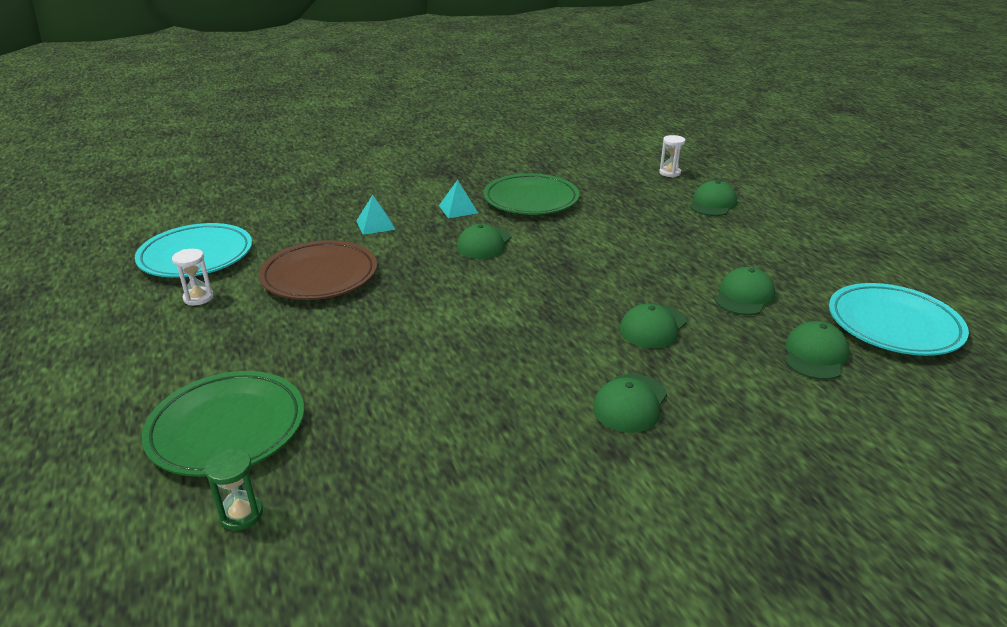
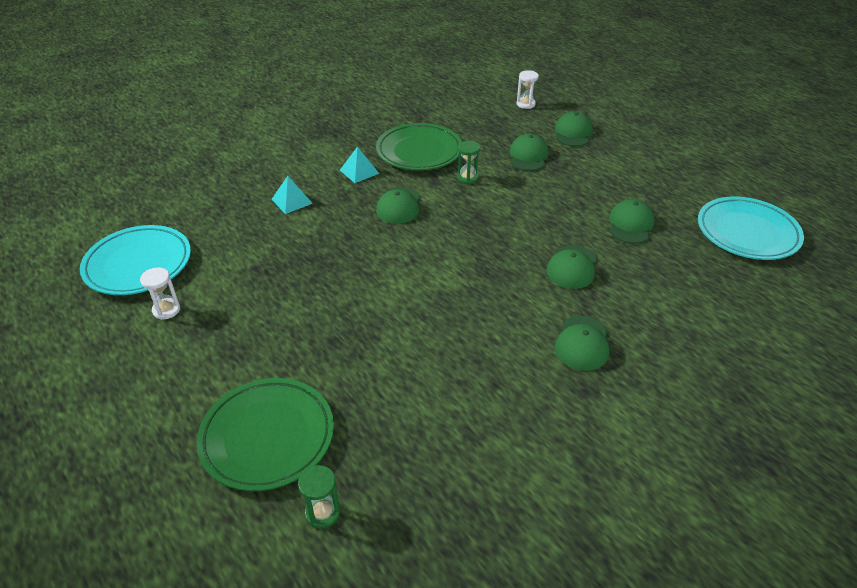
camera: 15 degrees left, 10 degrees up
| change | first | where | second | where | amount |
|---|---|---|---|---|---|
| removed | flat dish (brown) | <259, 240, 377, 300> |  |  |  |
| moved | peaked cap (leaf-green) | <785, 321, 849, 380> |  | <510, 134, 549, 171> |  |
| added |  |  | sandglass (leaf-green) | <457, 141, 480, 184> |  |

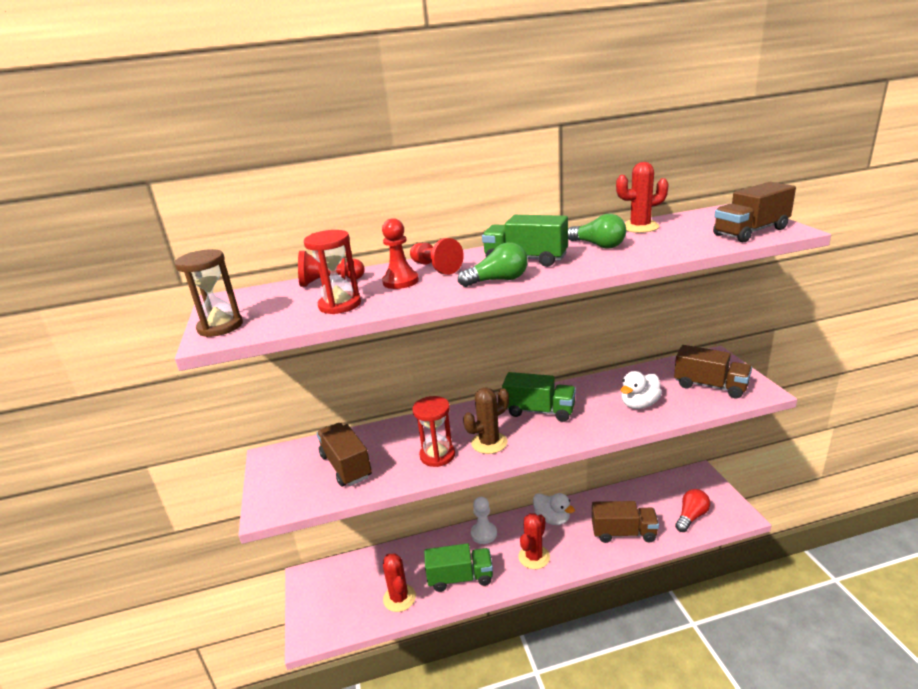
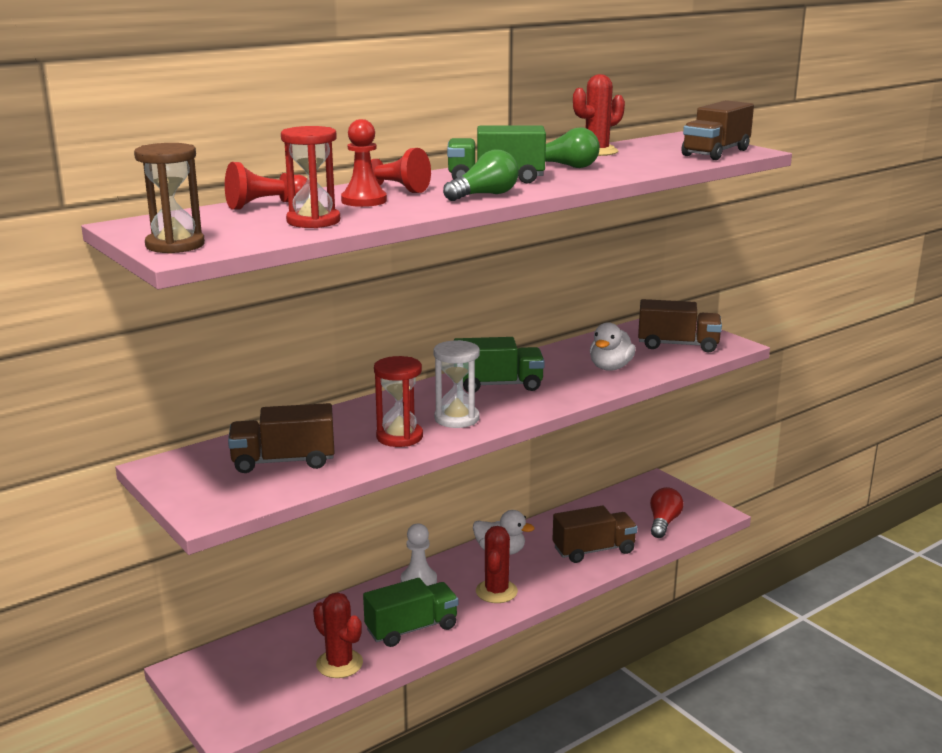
camera: 25 degrees left, 5 degrees down
| change | first | where | second | where | amount |
|---|---|---|---|---|---|
| replaced | cactus (brown) | <463, 387, 509, 454> | sandglass (pure white) | <433, 340, 480, 428> |  |
| turned | lorry (brown) | <317, 423, 372, 487> |  | <228, 403, 335, 473> | 45 degrees counterclockwise |

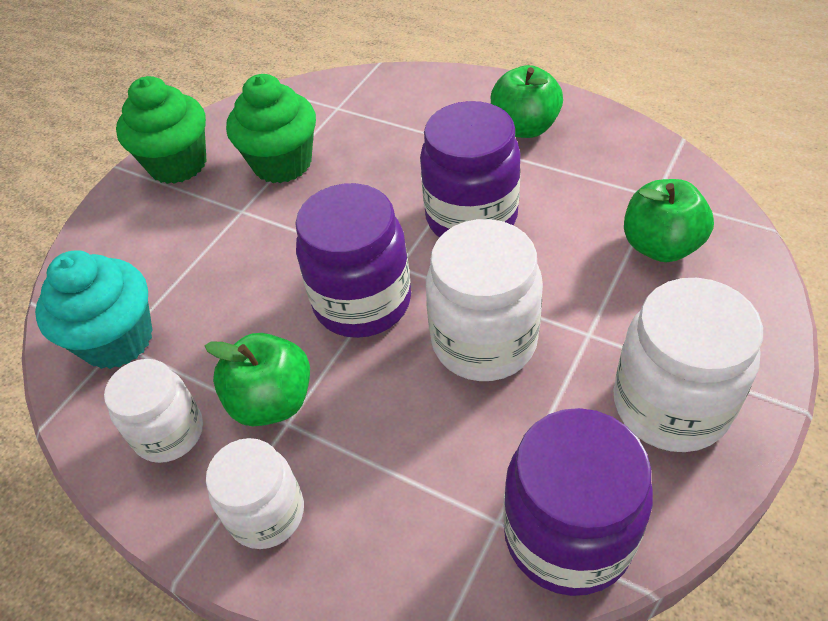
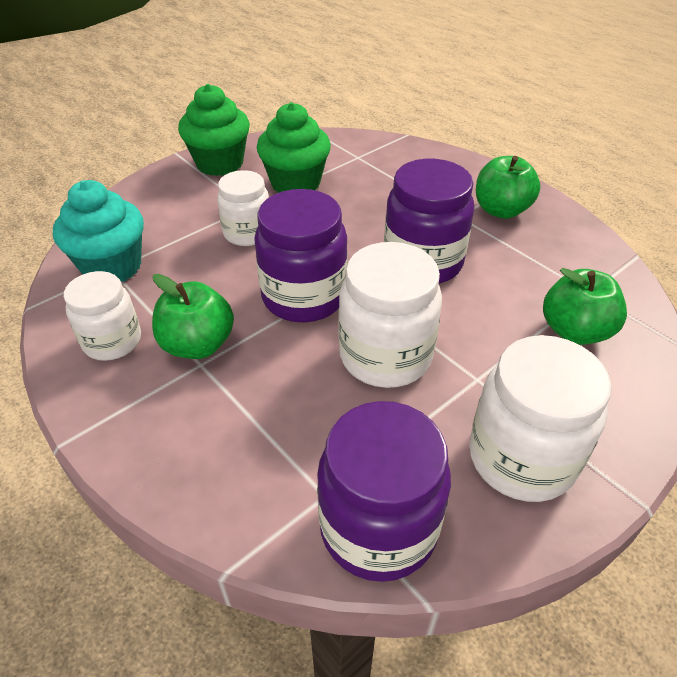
camera: 15 degrees right, 5 degrees down
| change | first | where | second | where | amount |
|---|---|---|---|---|---|
| moved | jar (pure white) | <206, 438, 304, 549> |  | <217, 170, 269, 246> |  |

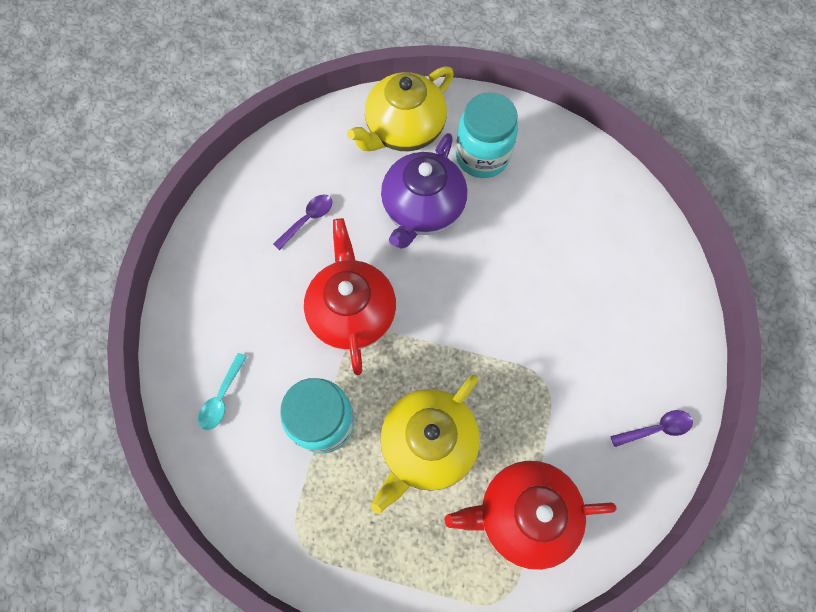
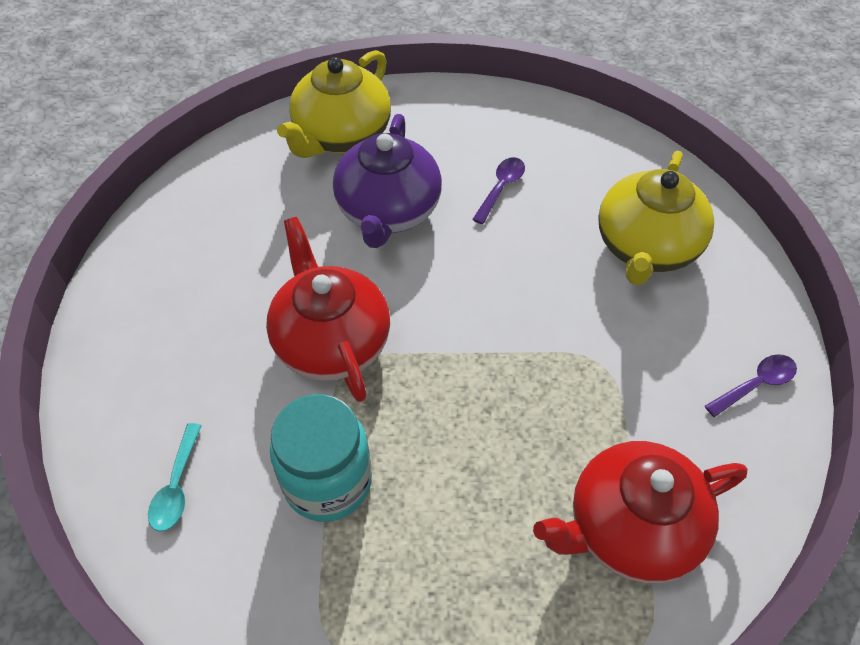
camera: 15 degrees left, 15 degrees down
| change | first | where | second | where | amount |
|---|---|---|---|---|---|
| removed | jar (aqua) | <456, 92, 518, 178> |  |  |  |
| moved | teaspoon (violet) | <273, 194, 332, 250> |  | <472, 157, 525, 224> |  |
| moved | tea pot (yellow) | <371, 375, 480, 514> |  | <598, 151, 714, 286> |  |

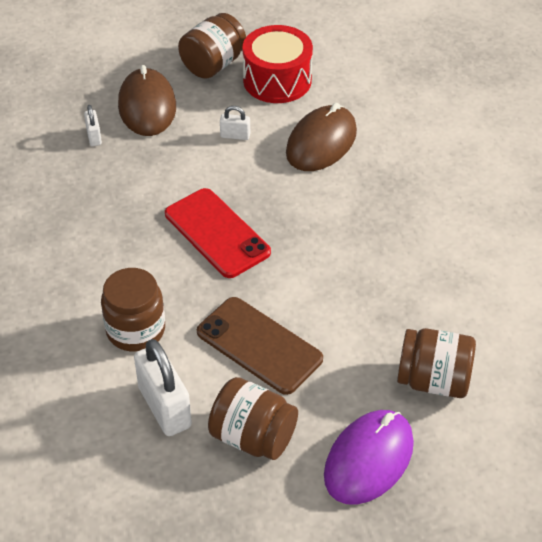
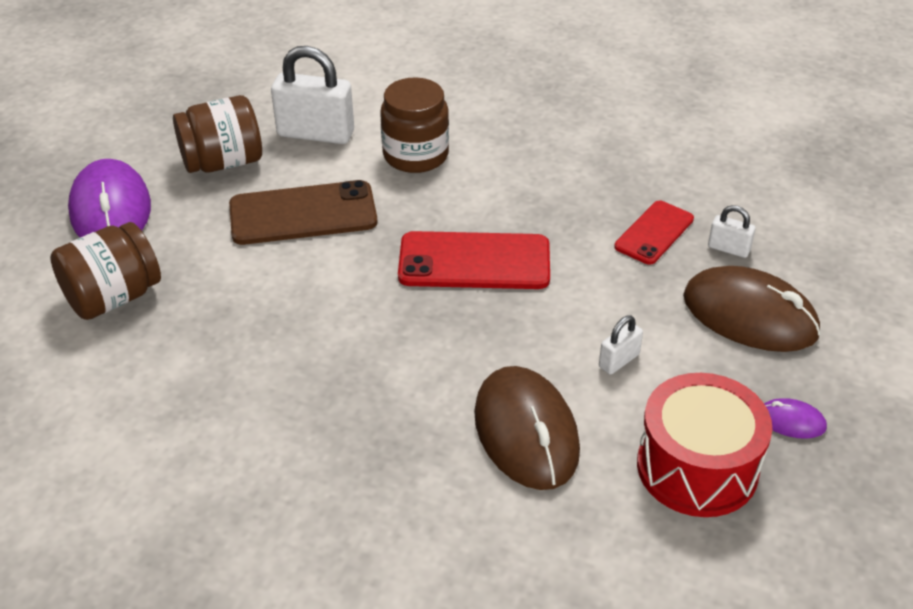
camera: 130 degrees right, 5 degrees down
| change | first | where | second | where | amount |
|---|---|---|---|---|---|
| replaced | jar (brown) | <178, 13, 246, 79> | mouse (violet) | <764, 398, 827, 439> |  |
| added |  |  | mobile phone (scarlet) | <614, 201, 694, 265> |  |

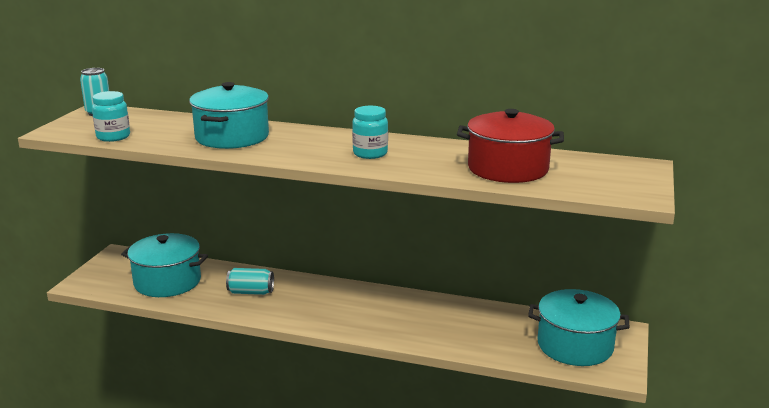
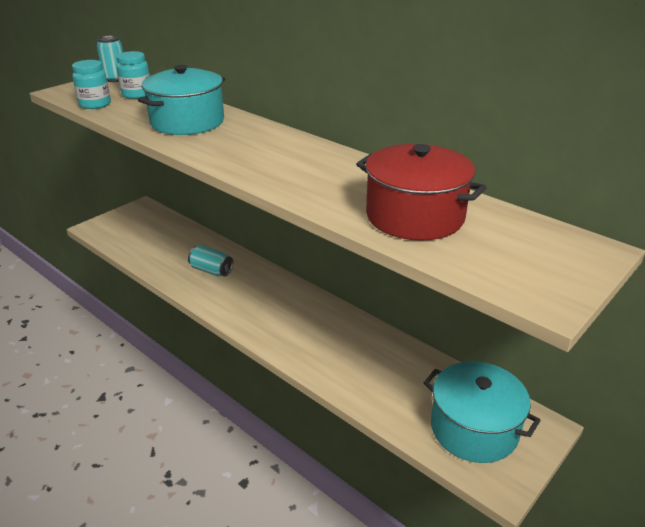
camera: 25 degrees right, 10 degrees up
| change | first | where | second | where | amount |
|---|---|---|---|---|---|
| moved | jar (aqua) | <352, 106, 388, 159> |  | <116, 51, 150, 99> |  |
| removed | cooking pot (aqua) | <121, 233, 208, 297> |  |  |  |

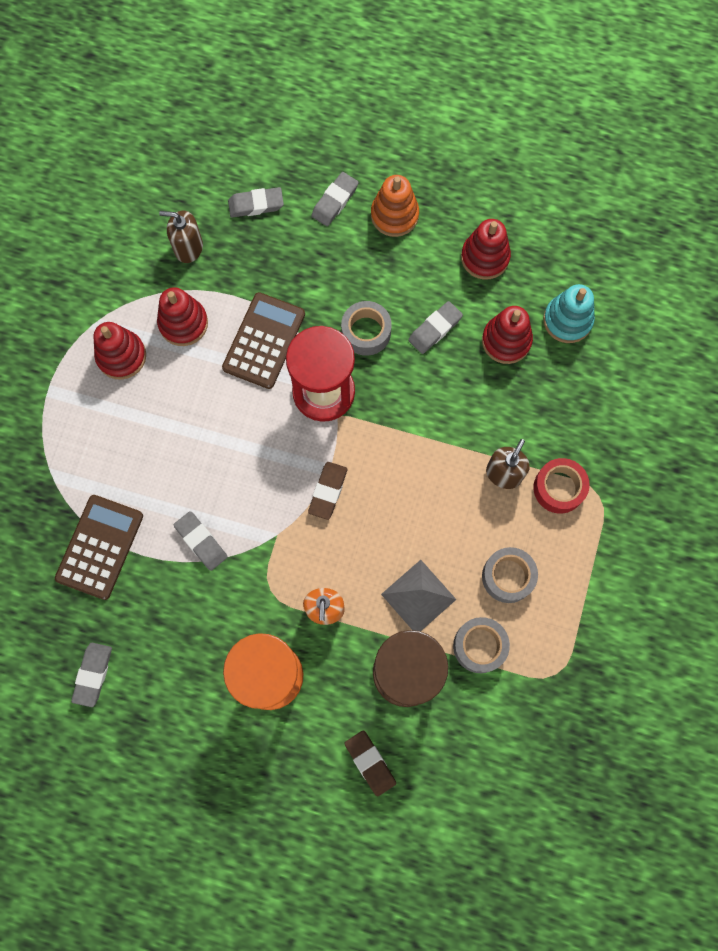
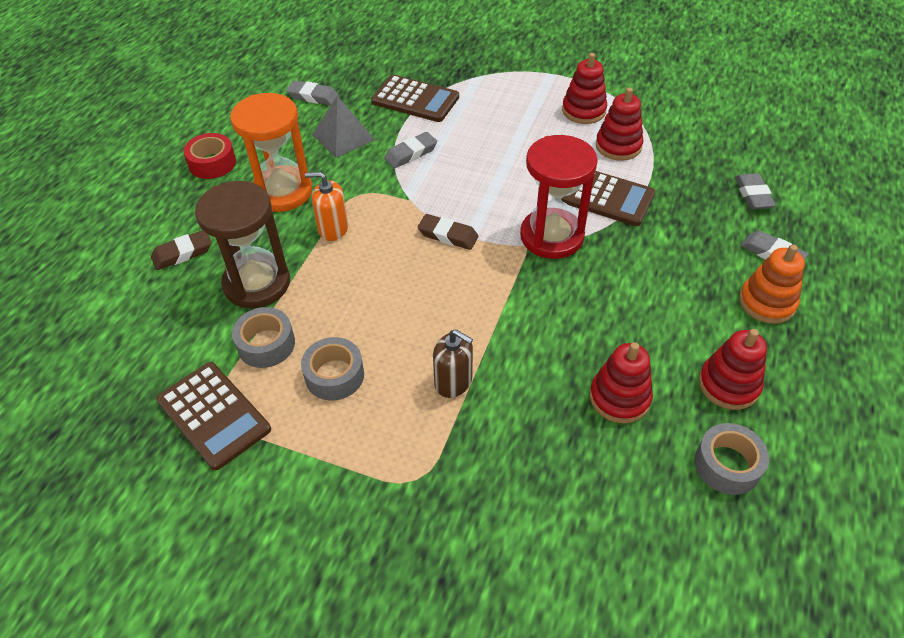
camera: 95 degrees right, 25 degrees down
| change | first | where | second | where | amount |
|---|---|---|---|---|---|
| removed | soap pump (brown) | <159, 211, 203, 263> |  |  |  |
| removed | stacking rings (aqua) | <543, 284, 595, 343> |  |  |  |
| moved | roll of tape (ash-grey) | <341, 301, 392, 356> |  | <694, 423, 769, 495> |  |
| removed | gum eraser (ash-grey) | <408, 301, 463, 354> |  |  |  |
| moved | roll of tape (scarlet) | <533, 458, 590, 513> |  | <183, 133, 236, 179> |  |
| moved | pyramid shape (ash-grey) | <381, 560, 457, 631> |  | <312, 96, 375, 158> |  |
| added |  |  | adding machine (brown) | <156, 362, 271, 470> |  |

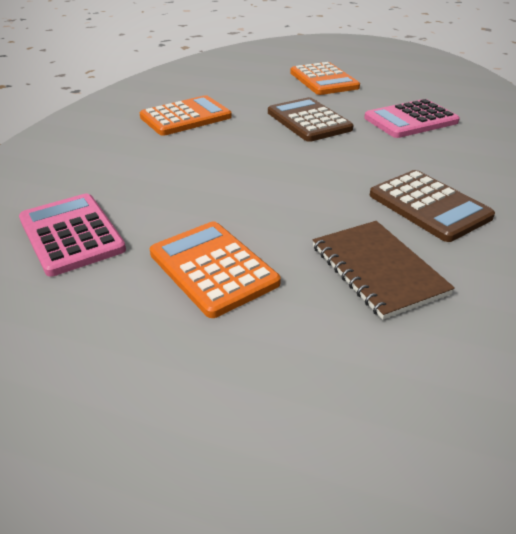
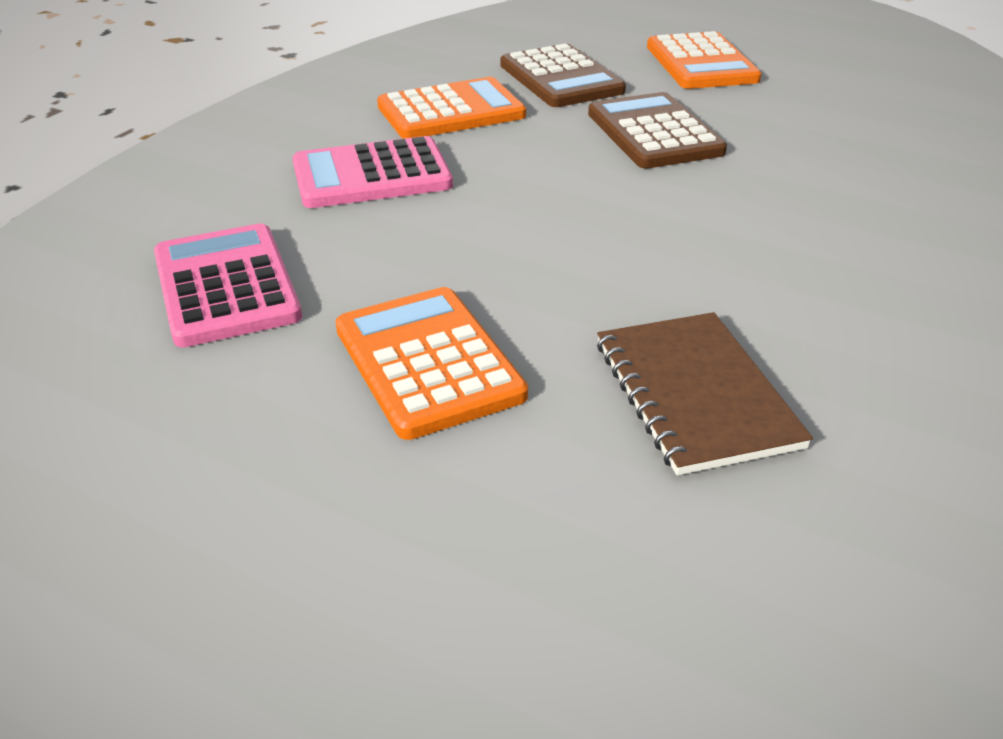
camera: 10 degrees right, 0 degrees up
| change | first | where | second | where | amount |
|---|---|---|---|---|---|
| moved | adding machine (rose-pink) | <364, 99, 460, 138> |  | <292, 136, 453, 208> |  |
| moved | adding machine (brown) | <370, 170, 495, 242> |  | <500, 43, 626, 107> |  |

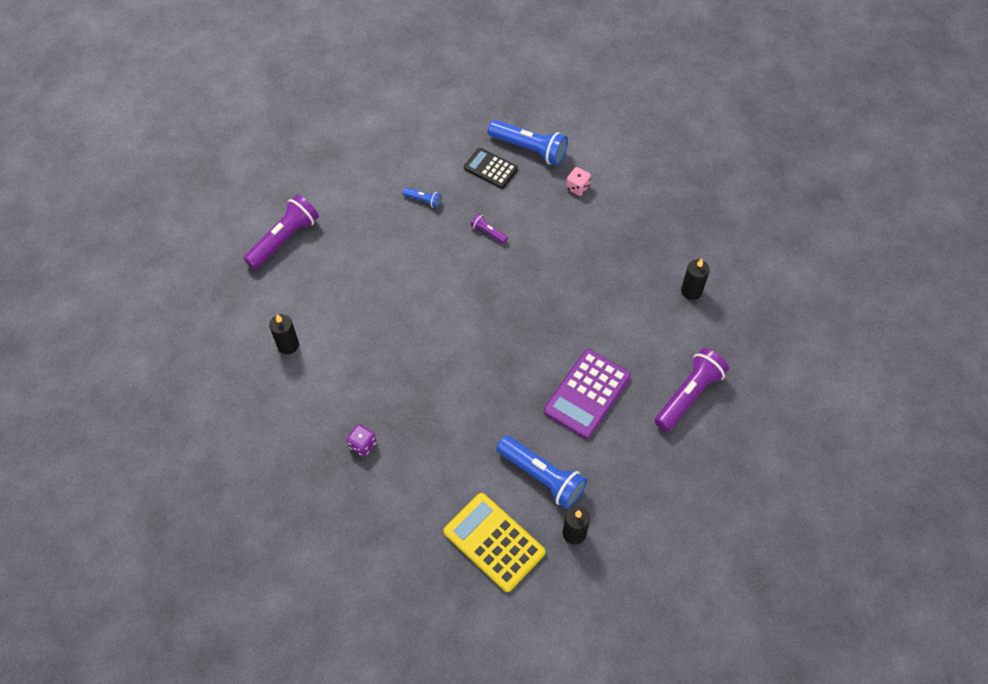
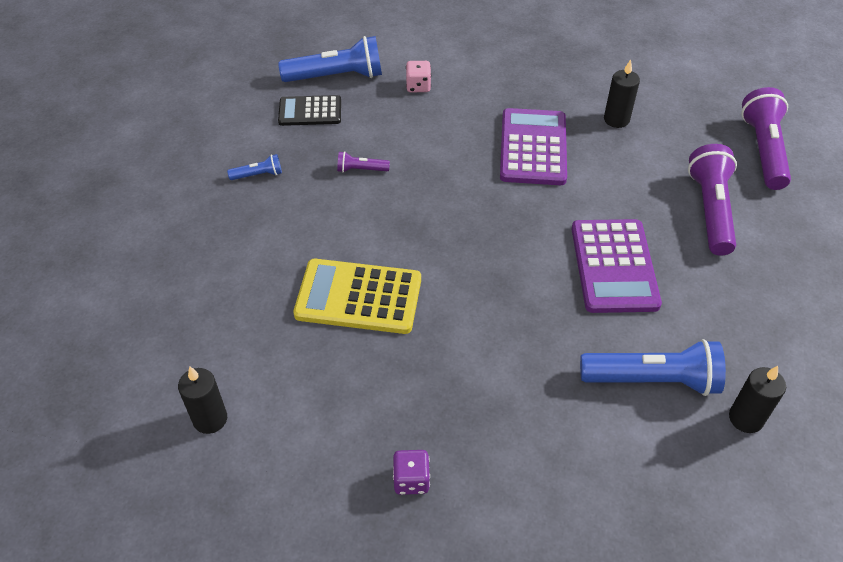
camera: 35 degrees left, 10 degrees down
| change | first | where | second | where | amount |
|---|---|---|---|---|---|
| moved | pocket torch (violet) | <244, 195, 319, 269> |  | <741, 87, 791, 190> |  |
| moved | adding machine (yellow) | <443, 493, 545, 592> |  | <293, 259, 421, 334> |  |
| added |  |  | adding machine (violet) | <500, 108, 567, 185> |  |

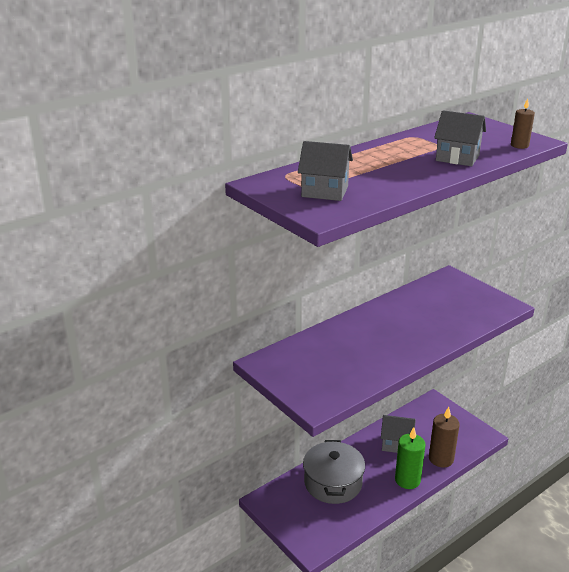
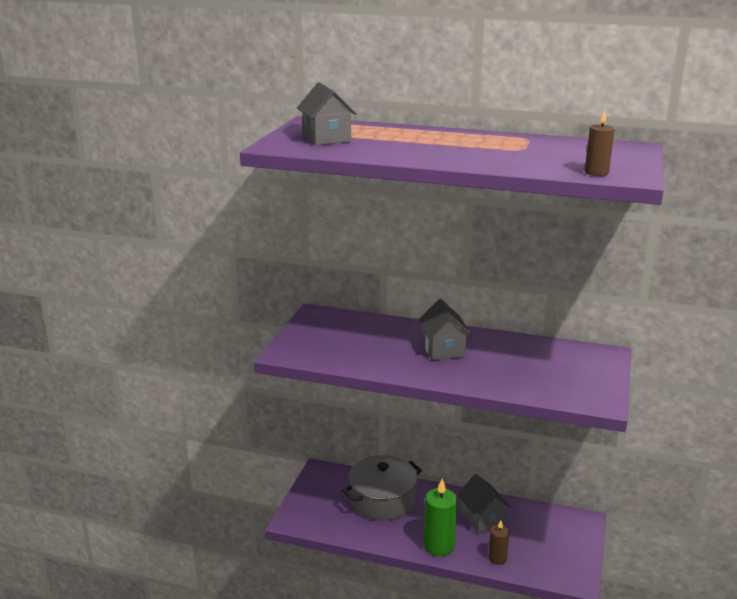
camera: 55 degrees right, 5 degrees down
| change | first | where | second | where | amount |
|---|---|---|---|---|---|
| moved | house (ash-grey) | <434, 110, 486, 166> |  | <418, 299, 472, 360> |  |
| resized | wax candle (brown) | <429, 407, 460, 468> |  | <489, 520, 509, 565> | x0.58 |

